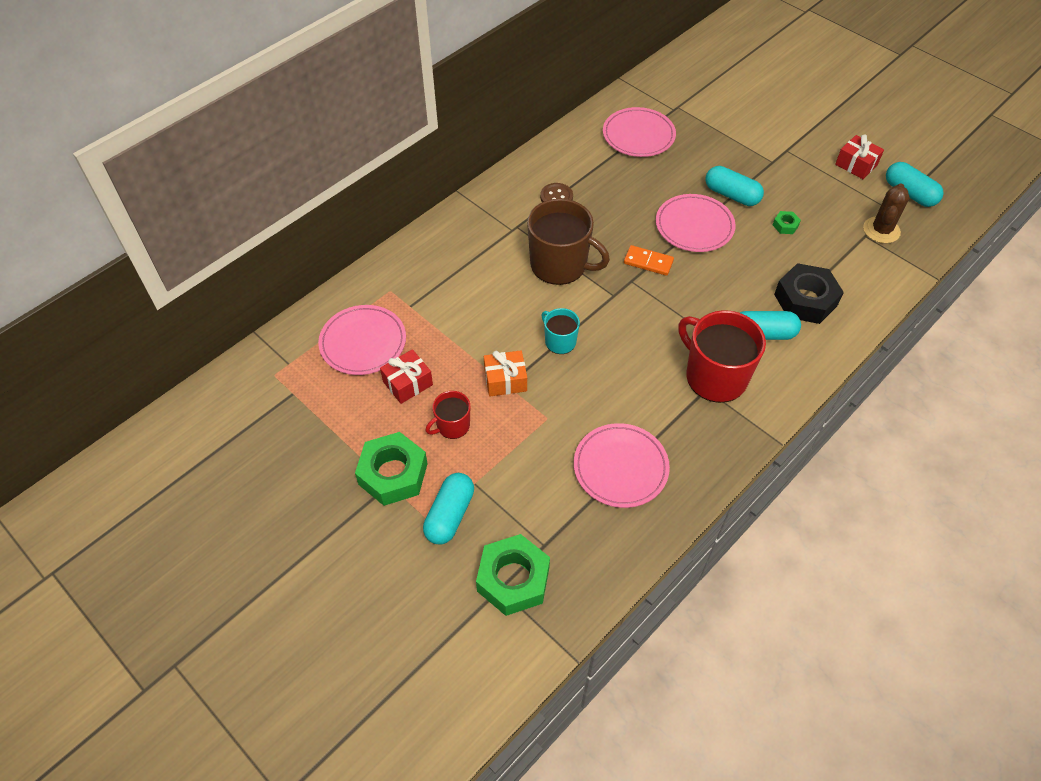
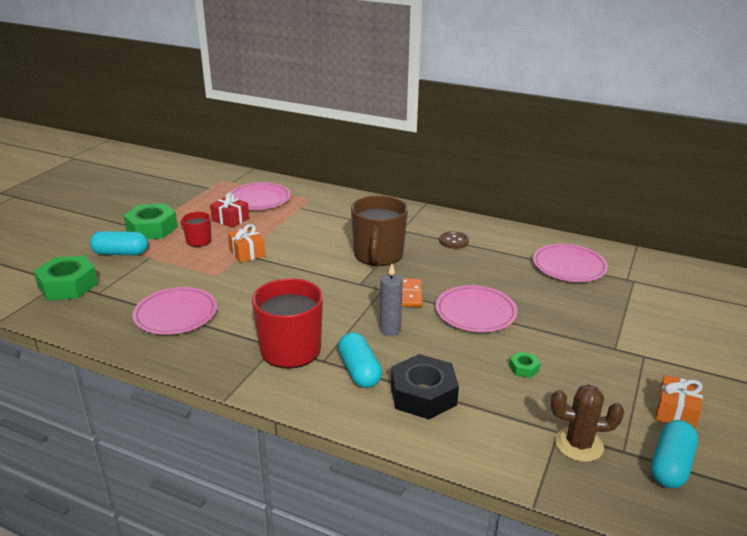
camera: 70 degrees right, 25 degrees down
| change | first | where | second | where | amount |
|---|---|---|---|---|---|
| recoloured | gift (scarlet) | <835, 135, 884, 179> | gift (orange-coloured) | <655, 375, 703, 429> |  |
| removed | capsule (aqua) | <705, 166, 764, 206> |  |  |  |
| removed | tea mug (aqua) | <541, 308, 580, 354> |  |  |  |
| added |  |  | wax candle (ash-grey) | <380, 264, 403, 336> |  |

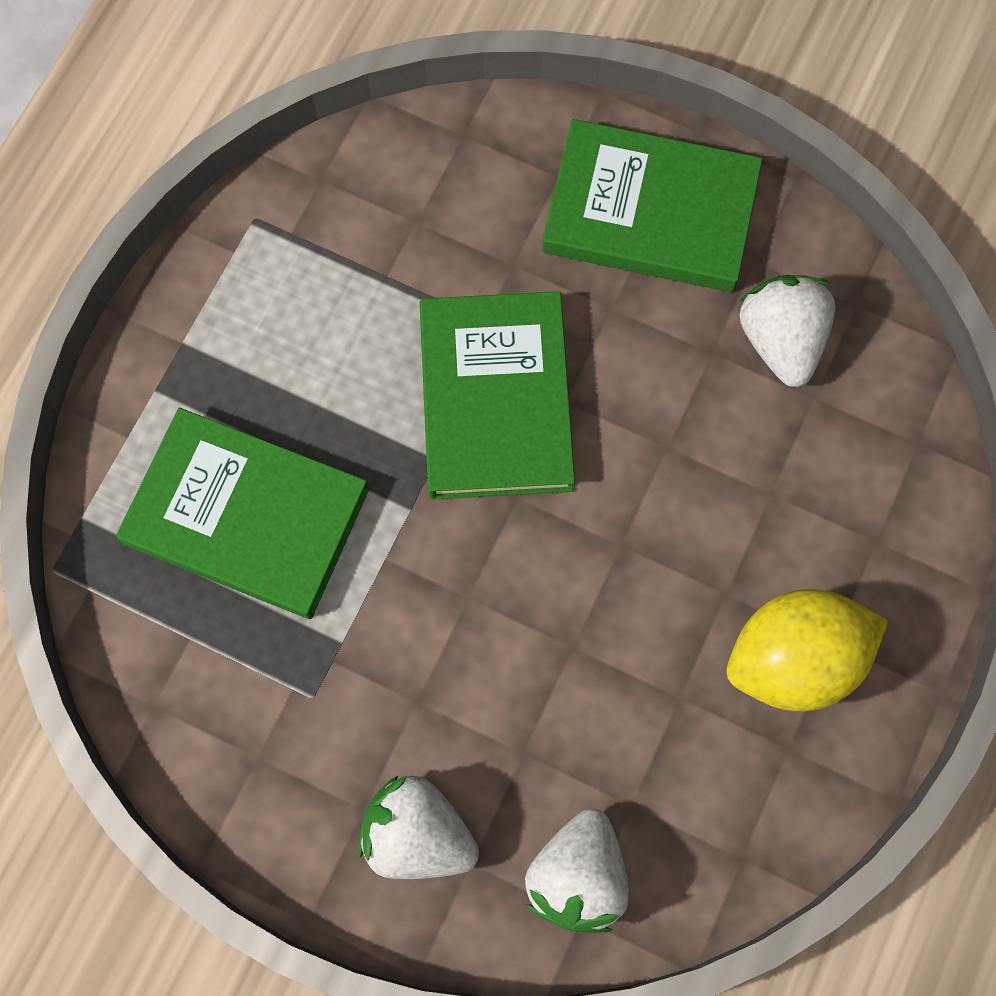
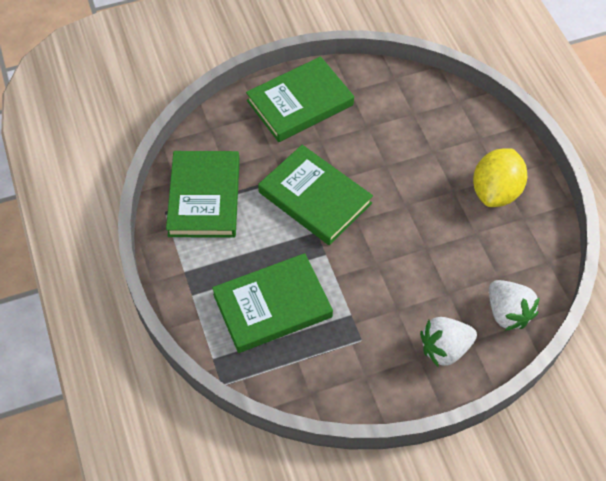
camera: 45 degrees left, 15 degrees down
| change | first | where | second | where | amount |
|---|---|---|---|---|---|
| removed | toy strawberry (pure white) | <739, 275, 836, 387> |  |  |  |
| added |  |  | book (leaf-green) | <166, 151, 240, 238> |  |

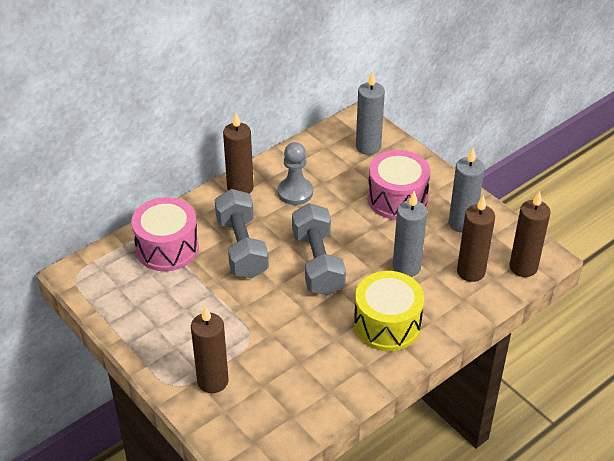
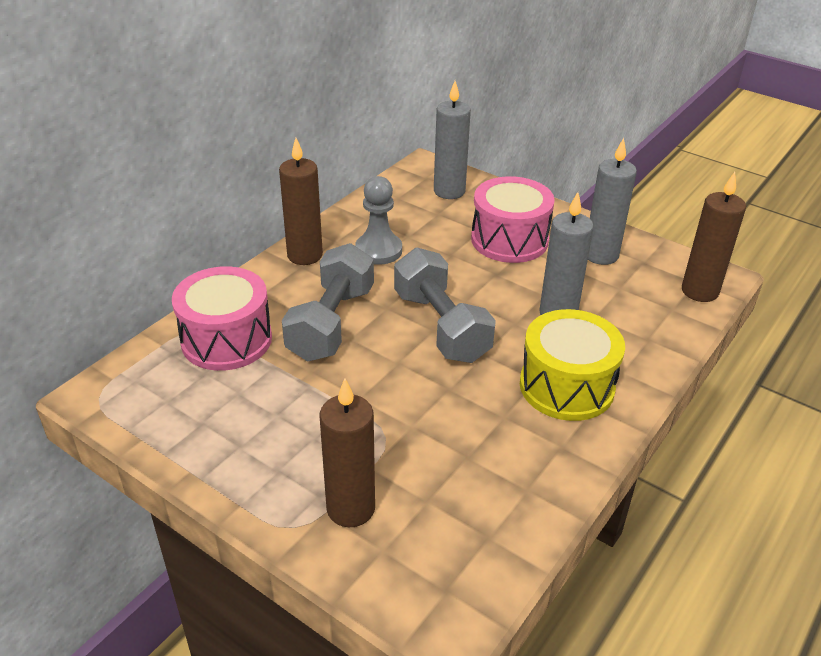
camera: 15 degrees left, 5 degrees down
| change | first | where | second | where | amount |
|---|---|---|---|---|---|
| turned | hand weight (ash-grey) | <215, 189, 269, 279> |  | <282, 243, 374, 362> | 45 degrees clockwise |
| removed | wax candle (brown) | <457, 195, 495, 282> |  |  |  |

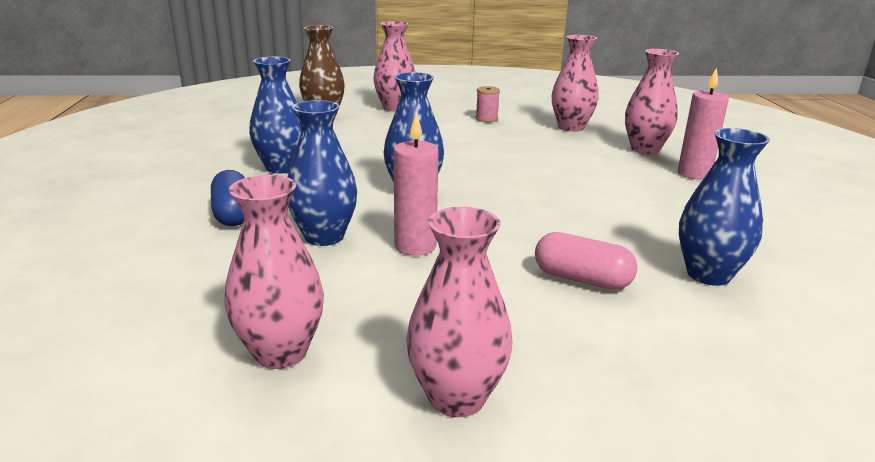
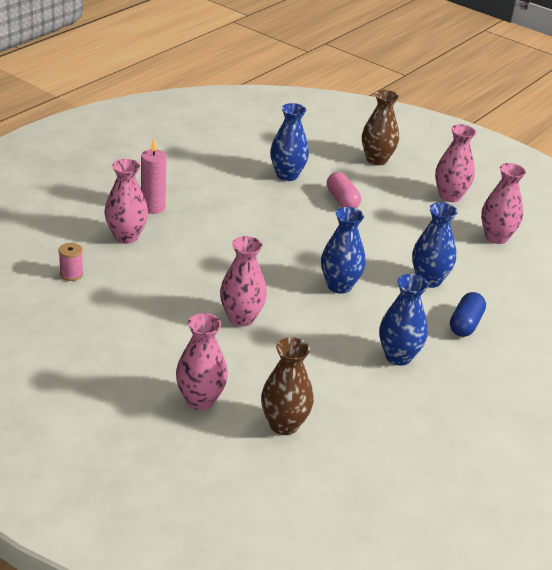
camera: 140 degrees left, 10 degrees up
| change | first | where | second | where | amount |
|---|---|---|---|---|---|
| moved | vase (rose-pink) | <552, 35, 599, 132> |  | <220, 236, 267, 327> |  |
| moved | bobbin (rose-pink) | <476, 86, 500, 122> |  | <59, 243, 83, 281> |  |
| removed | wax candle (rose-pink) | <393, 113, 439, 256> |  |  |  |
| added |  |  | vase (brown) | <362, 90, 399, 165> |  |

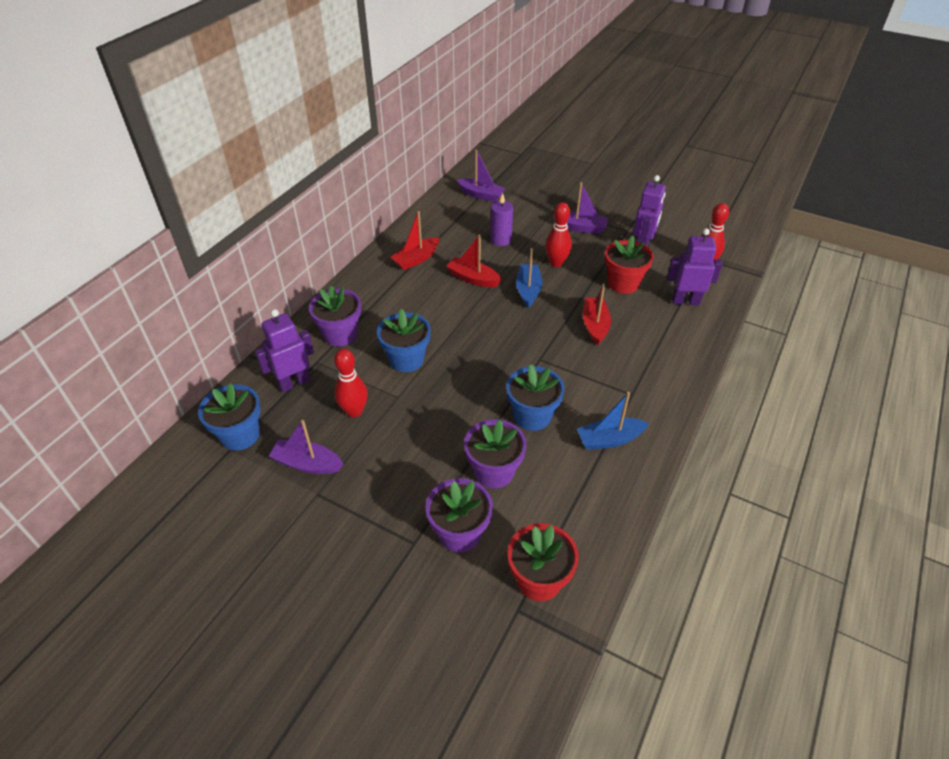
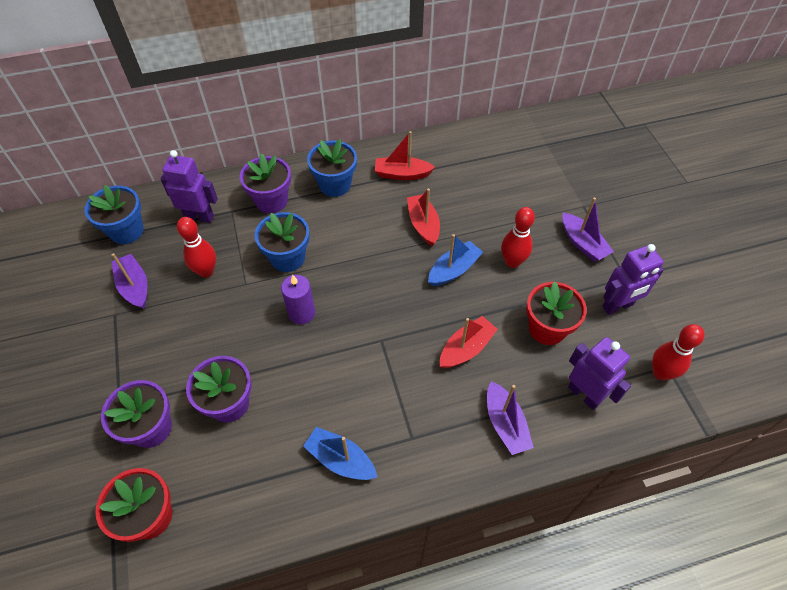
camera: 45 degrees right, 10 degrees up
| change | first | where | second | where | amount |
|---|---|---|---|---|---|
| moved | boat (violet) | <457, 150, 506, 202> |  | <487, 381, 534, 455> |  |
| moved | wax candle (violet) | <490, 193, 513, 246> |  | <281, 275, 315, 325> |  |
| moved | potted plant (cobalt) | <506, 364, 565, 431> |  | <307, 139, 357, 197> |  |

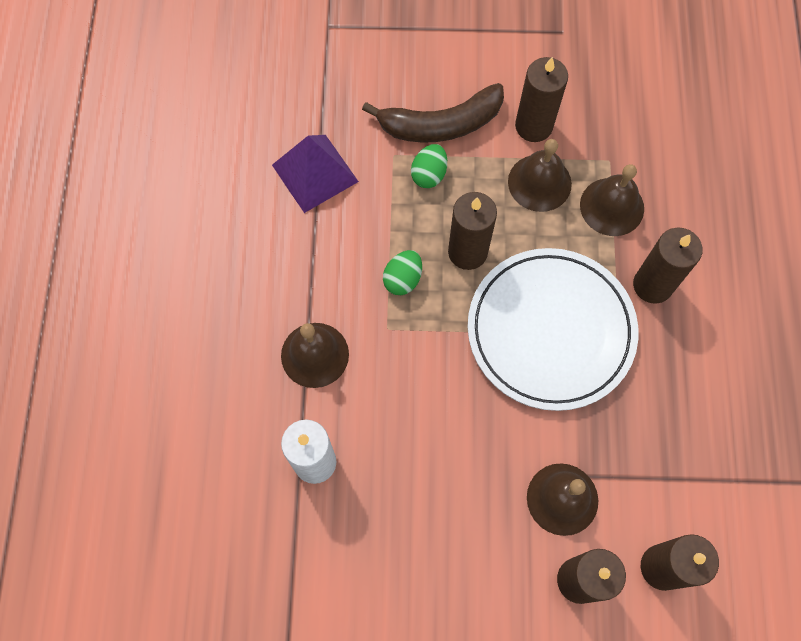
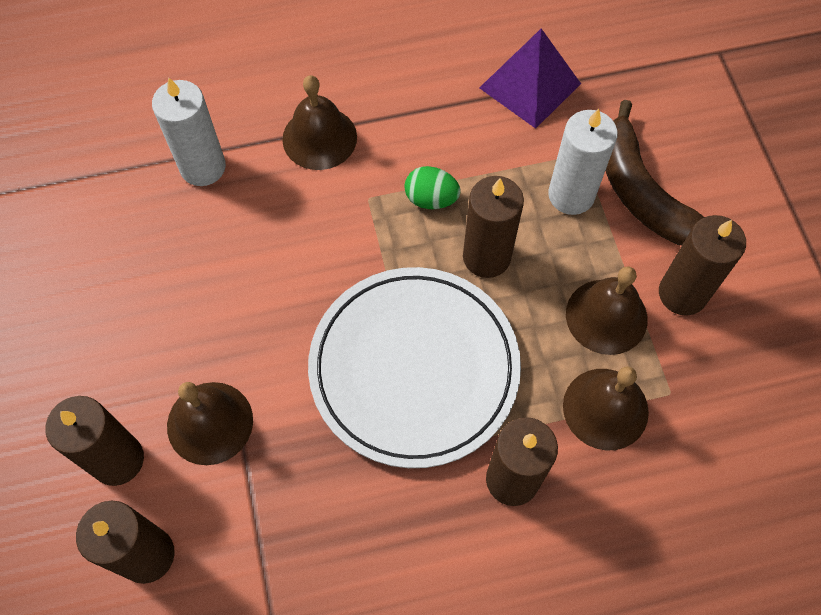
camera: 75 degrees right, 5 degrees down
| change | first | where | second | where | amount |
|---|---|---|---|---|---|
| replaced | toy egg (leaf-green) | <411, 144, 447, 188> | wax candle (pure white) | <548, 109, 618, 215> |  |

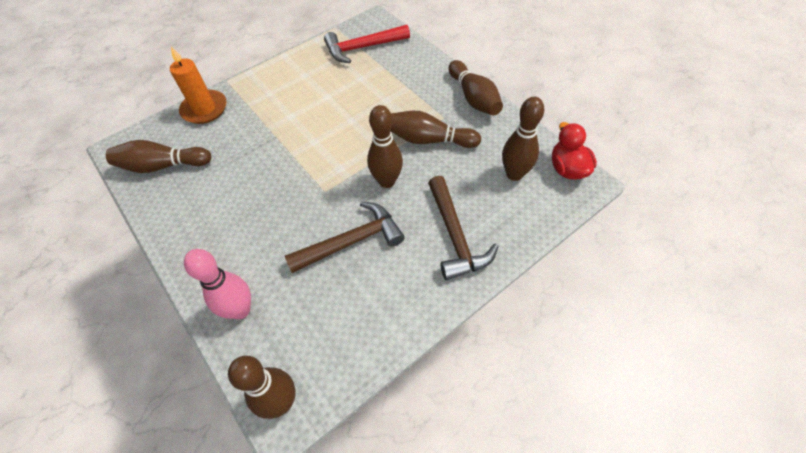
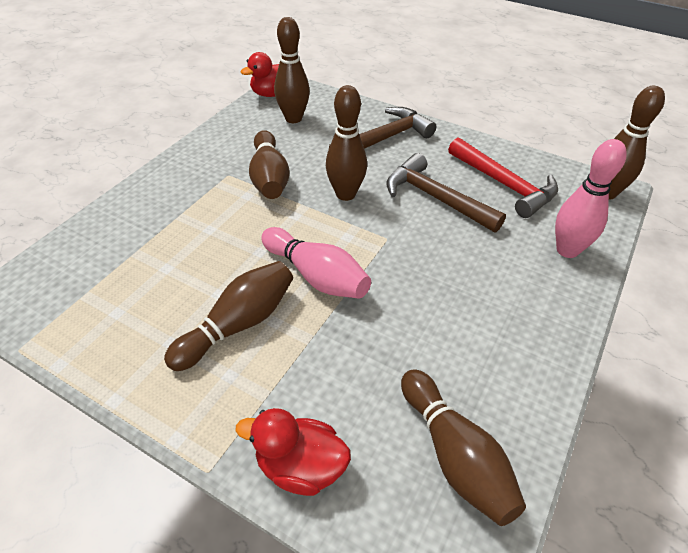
camera: 115 degrees left, 10 degrees down
| change | first | where | second | where | amount |
|---|---|---|---|---|---|
| moved | carpenter's hammer (scarlet) | <324, 25, 410, 63> |  | <448, 137, 558, 218> |  |
| replaced | wax candle (orange-coloured) | <170, 46, 227, 124> | duck (scarlet) | <236, 408, 351, 496> |  |
| moved | bowling pin (brown) | <448, 60, 503, 116> |  | <164, 261, 293, 371> |  |
| added |  |  | bowling pin (rose-pink) | <261, 227, 371, 299> |  |

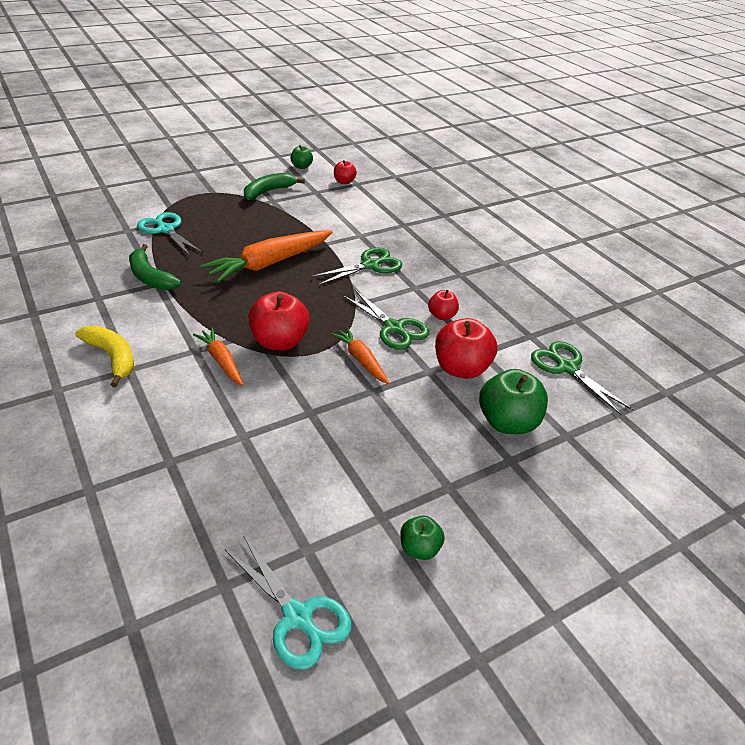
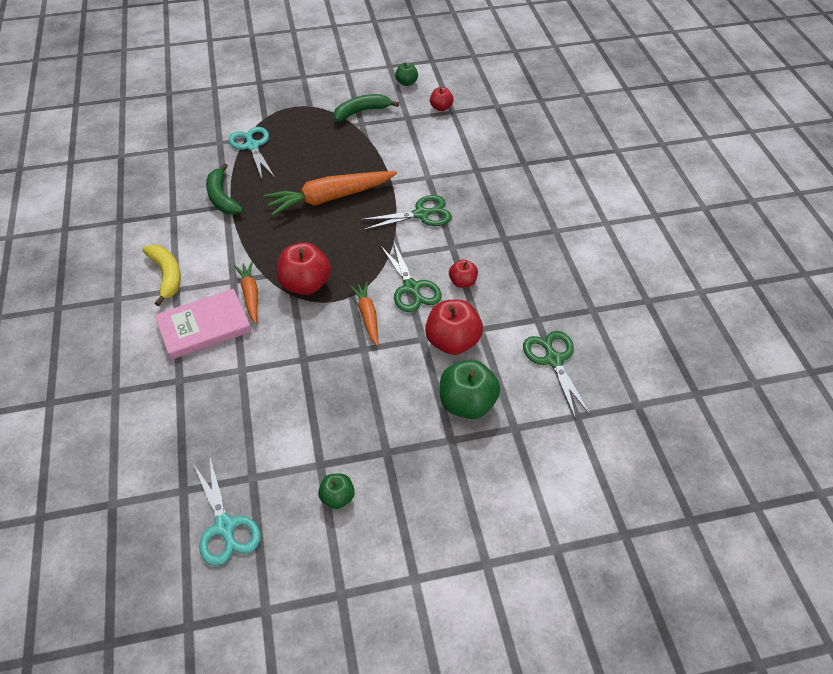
camera: 20 degrees right, 10 degrees up
| change | first | where | second | where | amount |
|---|---|---|---|---|---|
| added |  |  | book (rose-pink) | <155, 289, 252, 360> |  |

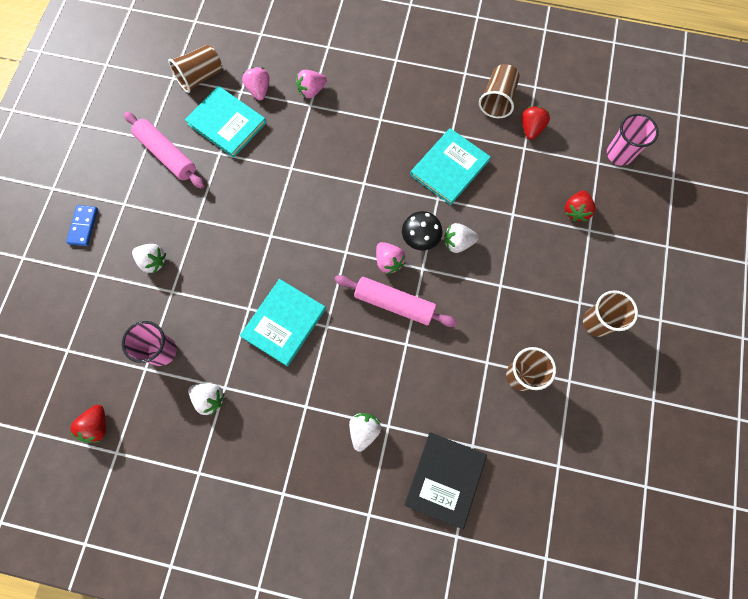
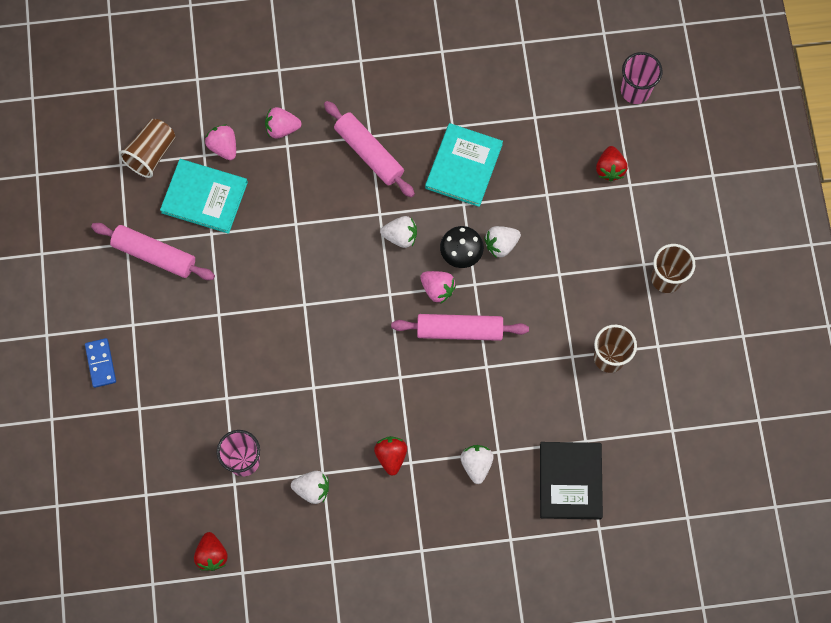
camera: 20 degrees left, 0 degrees up
| change | first | where | second | where | amount |
|---|---|---|---|---|---|
| removed | tumbler (brown) | <479, 64, 520, 118> |  |  |  |
| turned | toy strawberry (rose-pink) | <296, 70, 327, 98> |  | <265, 107, 301, 139> | 45 degrees clockwise |
| moved | toy strawberry (scarlet) | <522, 106, 550, 140> |  | <374, 436, 407, 476> |  |
| moved | toy strawberry (pure white) | <132, 244, 166, 274> |  | <380, 216, 417, 248> |  |
| removed | book (aqua) | <240, 279, 326, 366> |  |  |  |
| added |  |  | dough roller (rose-pink) | <324, 101, 415, 198> |  |

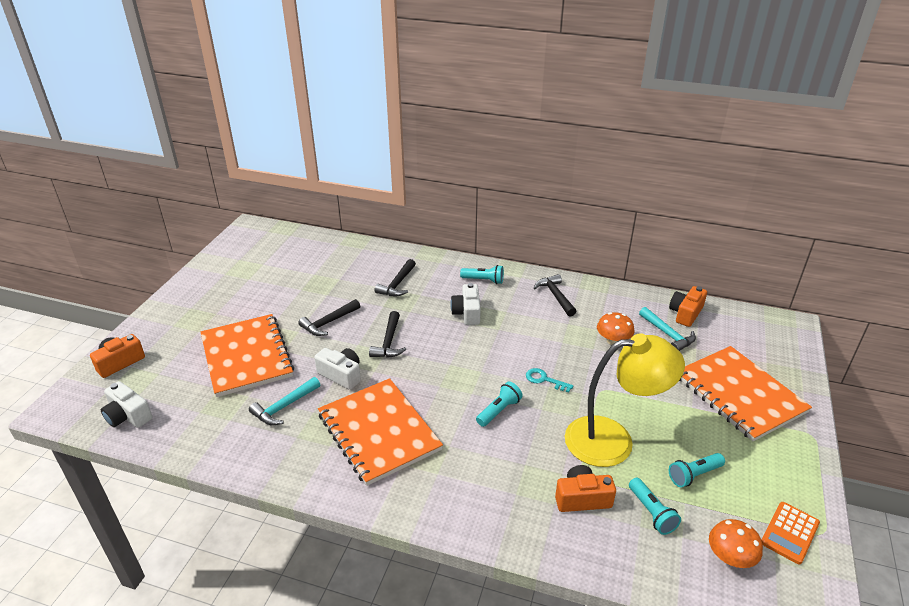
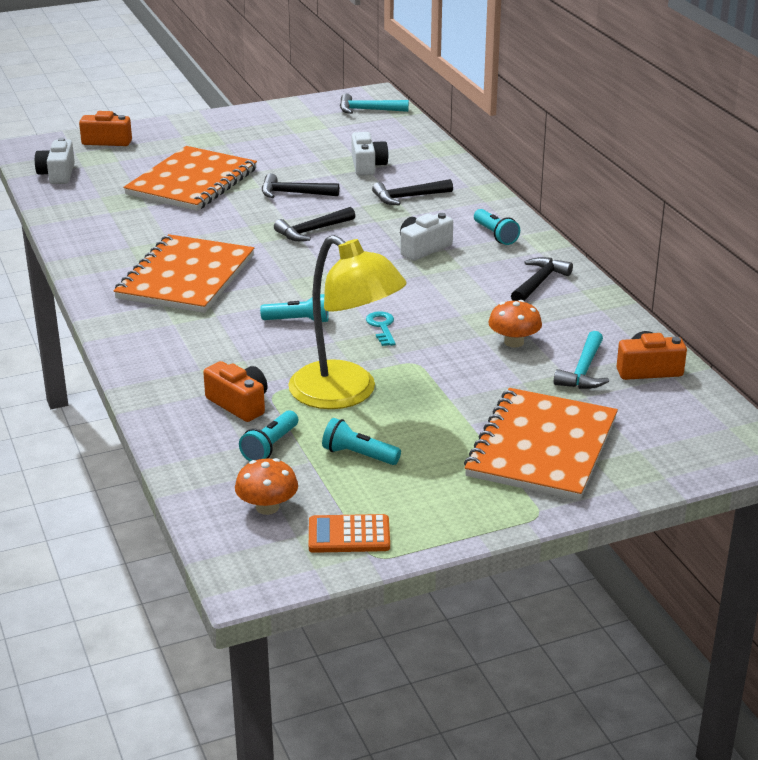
camera: 50 degrees right, 5 degrees down
| change | first | where | second | where | amount |
|---|---|---|---|---|---|
| moved | camera (pure white) | <314, 348, 361, 390> |  | <351, 132, 389, 176> |  |
| moved | carpenter's hammer (aqua) | <249, 377, 320, 425> |  | <340, 93, 409, 114> |  |

